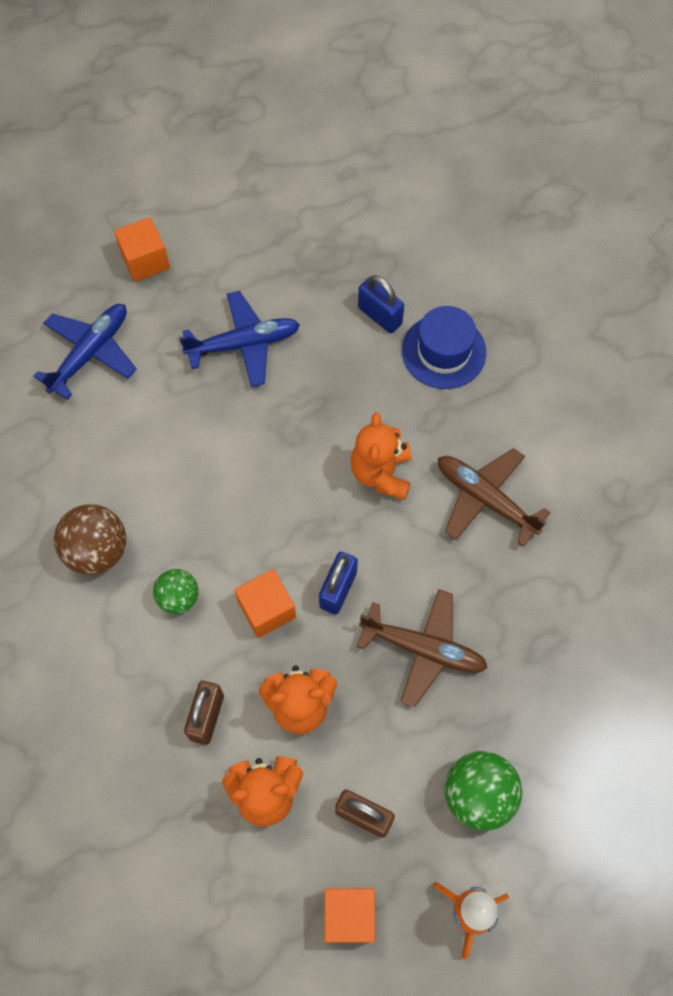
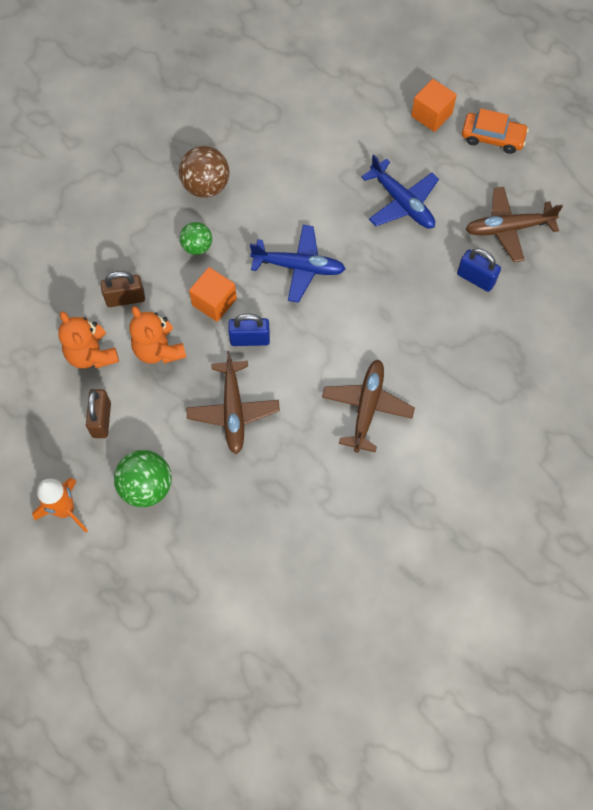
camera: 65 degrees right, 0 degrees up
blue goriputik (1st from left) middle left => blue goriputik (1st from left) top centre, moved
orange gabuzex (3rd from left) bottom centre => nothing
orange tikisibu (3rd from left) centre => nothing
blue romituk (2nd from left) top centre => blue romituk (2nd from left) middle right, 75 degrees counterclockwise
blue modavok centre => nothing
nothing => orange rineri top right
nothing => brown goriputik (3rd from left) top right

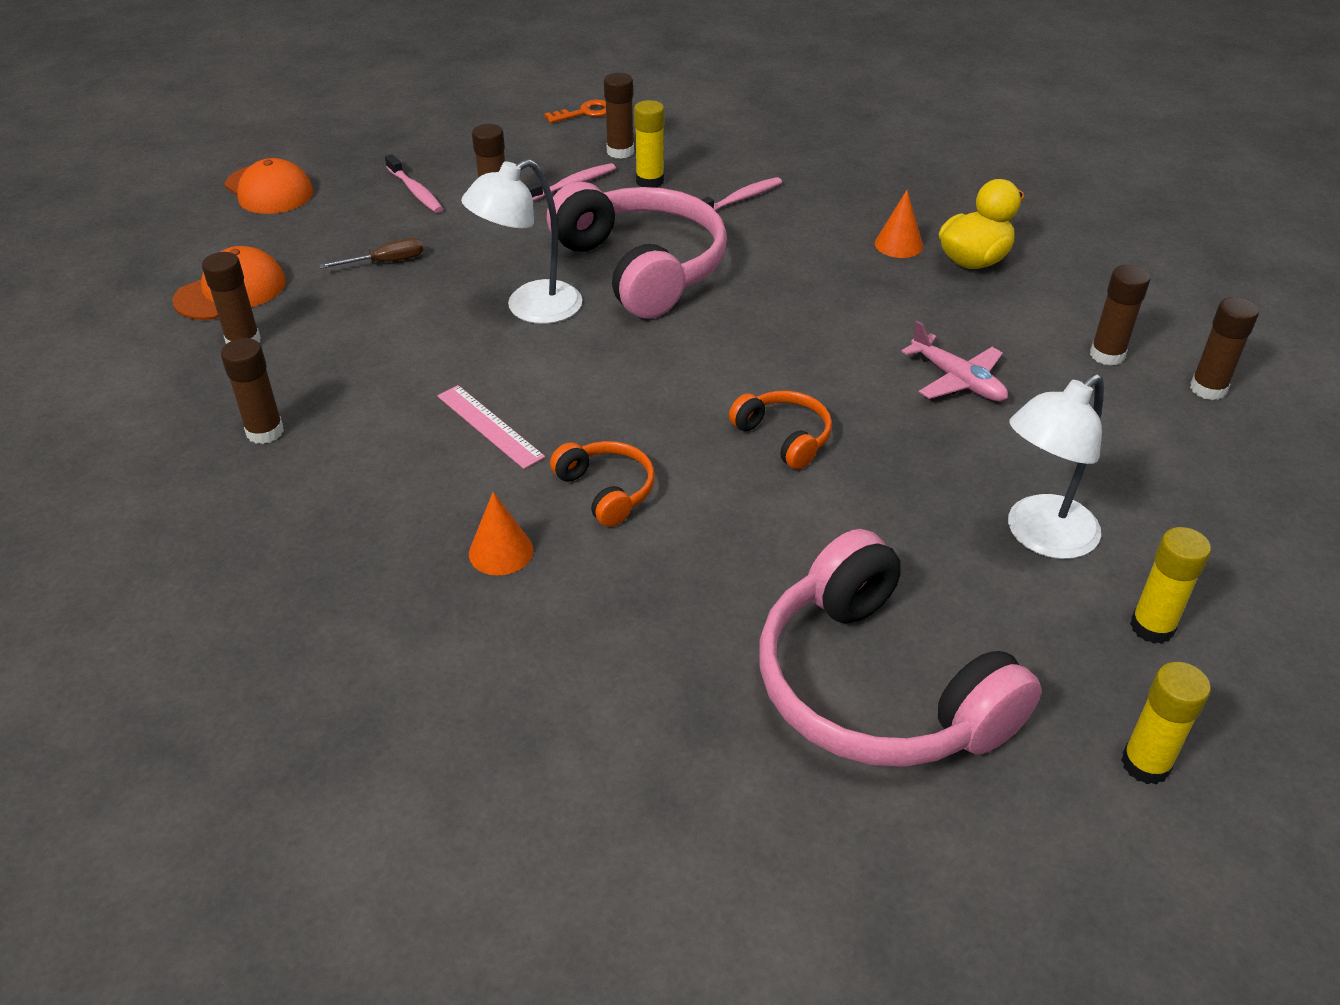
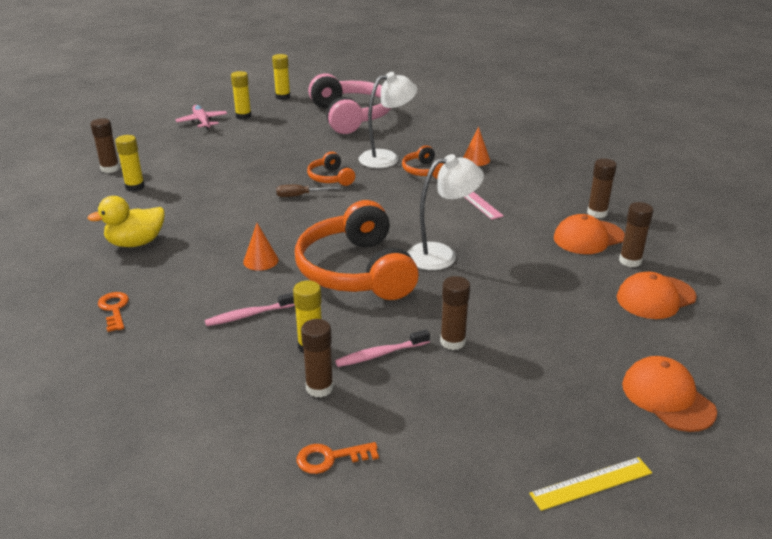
camera: 165 degrees left, 10 degrees down
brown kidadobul top left => brown kidadobul centre, moved
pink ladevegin (1st from left) top left => nothing
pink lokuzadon (1st from left) top centre => orange lokuzadon (2nd from left) centre
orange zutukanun (2nd from left in the first image) top right => orange zutukanun (1st from left) centre, moved
pink goriputik middle right => pink goriputik top left, moved
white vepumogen (2nd from left in the first image) middle right => white vepumogen (1st from left) top centre, moved
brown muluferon (5th from left) top right => yellow muluferon (1st from left) top left
nothing => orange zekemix (1st from left) middle left
nothing => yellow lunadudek bottom right
nothing => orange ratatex (1st from left) middle right

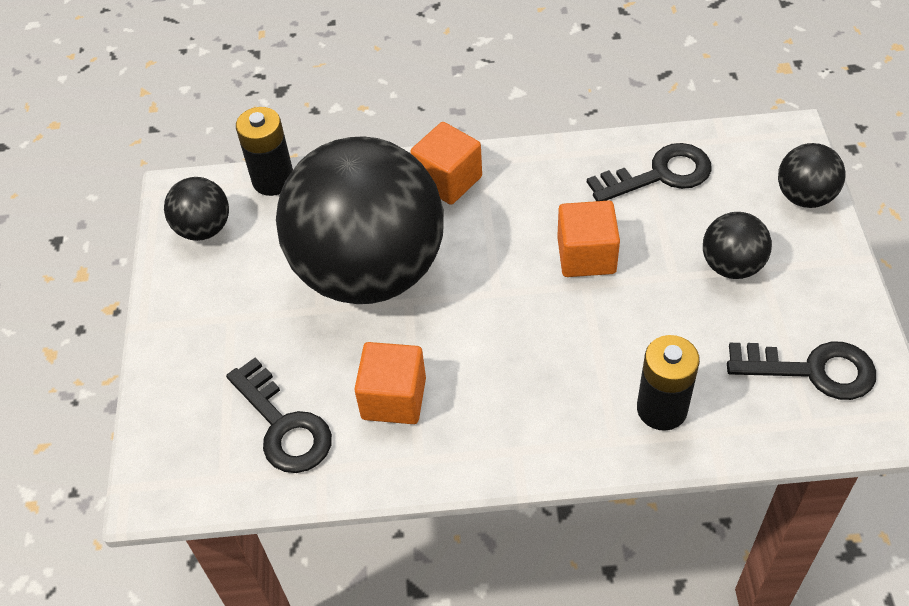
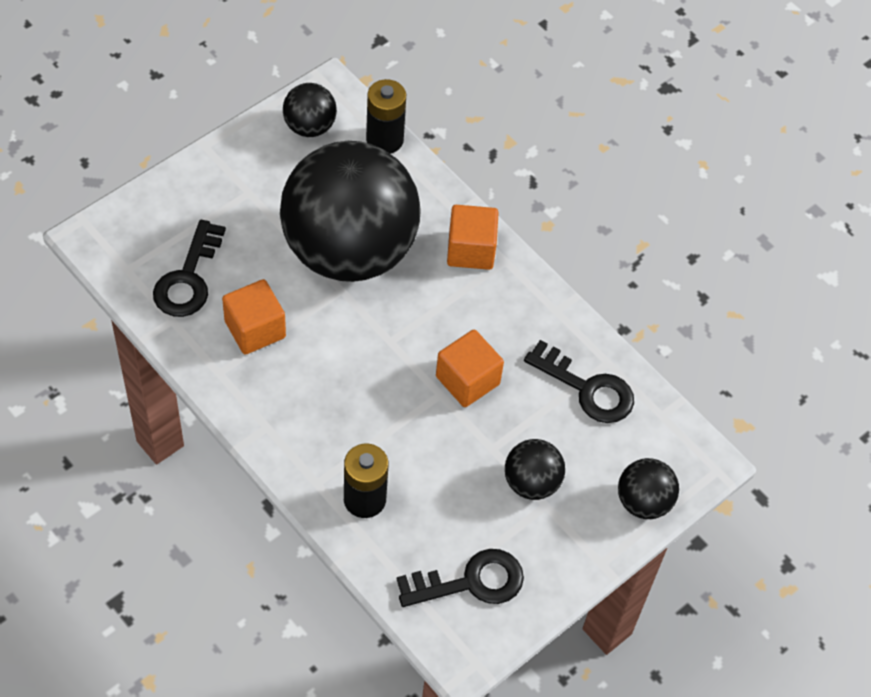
camera: 45 degrees right, 5 degrees up
black zekemix (3rd from left in the first image) middle right => black zekemix (2nd from left) bottom centre, 75 degrees counterclockwise

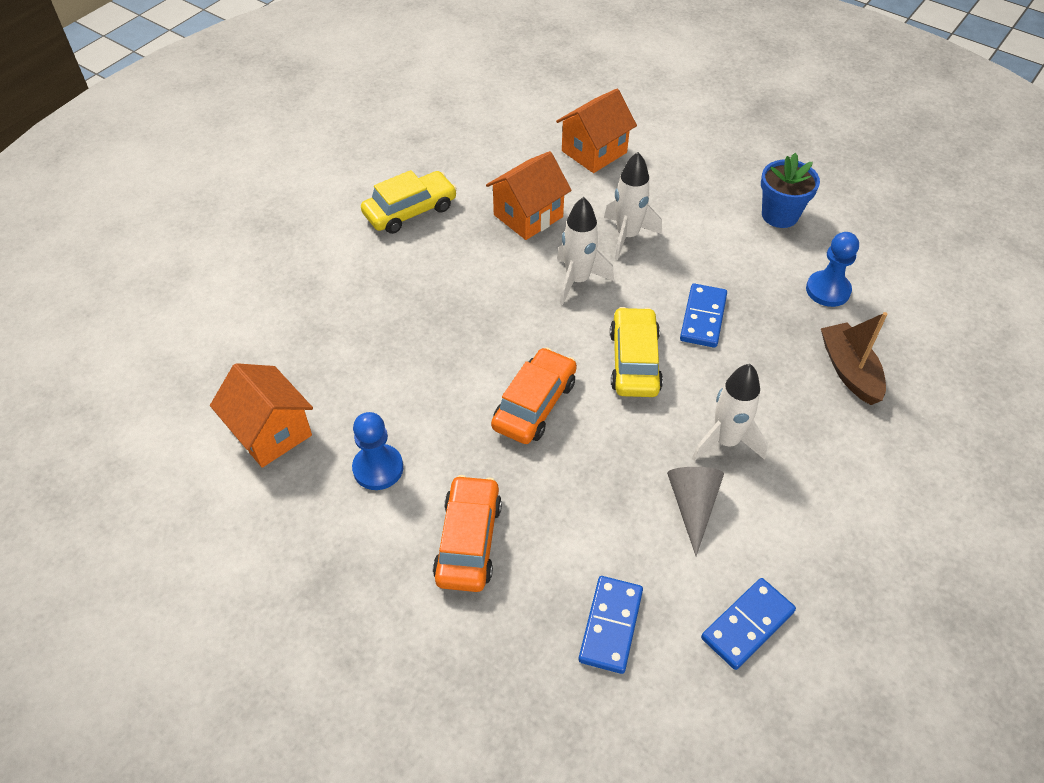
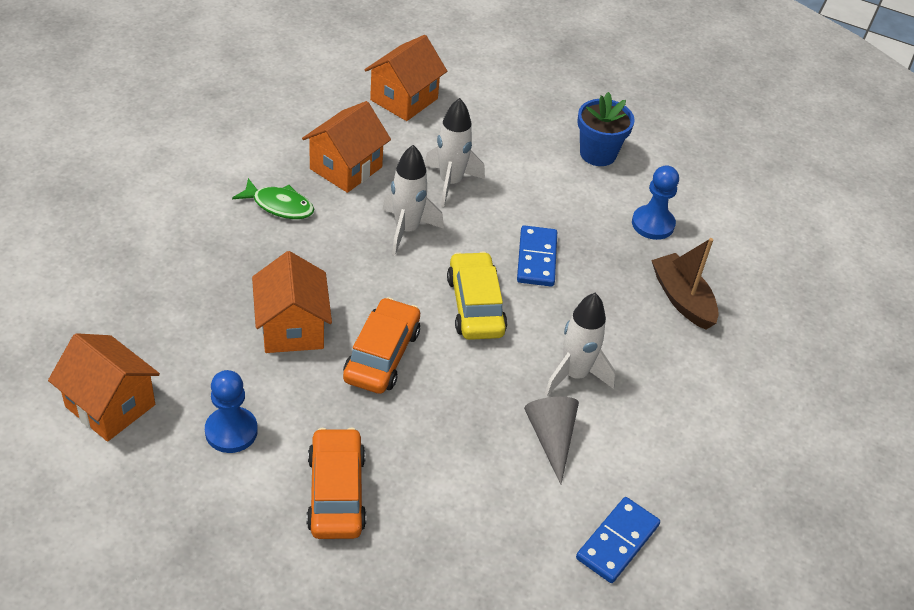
camera: 15 degrees left, 5 degrees down
yellow rineri (1st from left) top centre => nothing
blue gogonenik (1st from left) bottom centre => nothing
nothing => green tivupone top left
nothing => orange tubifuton (2nd from left) middle left

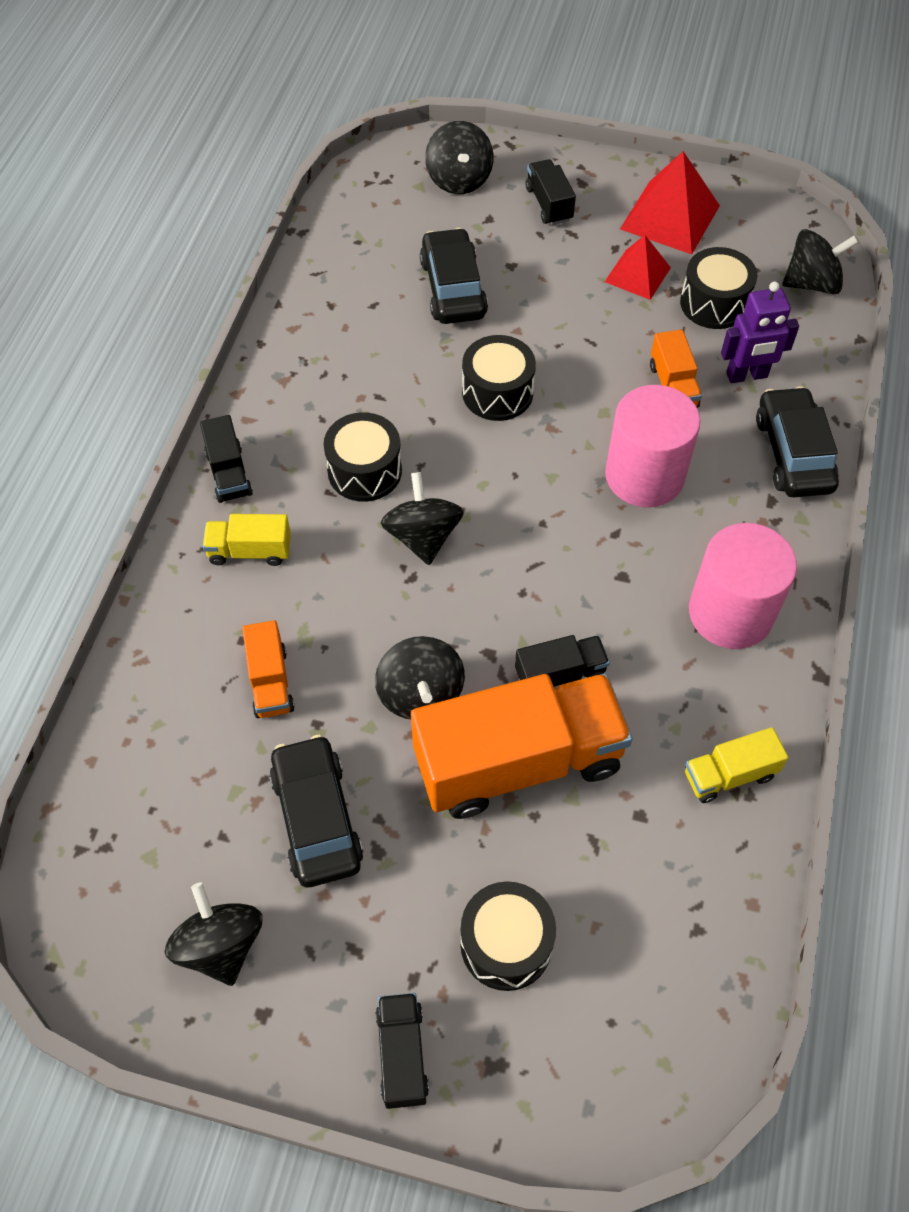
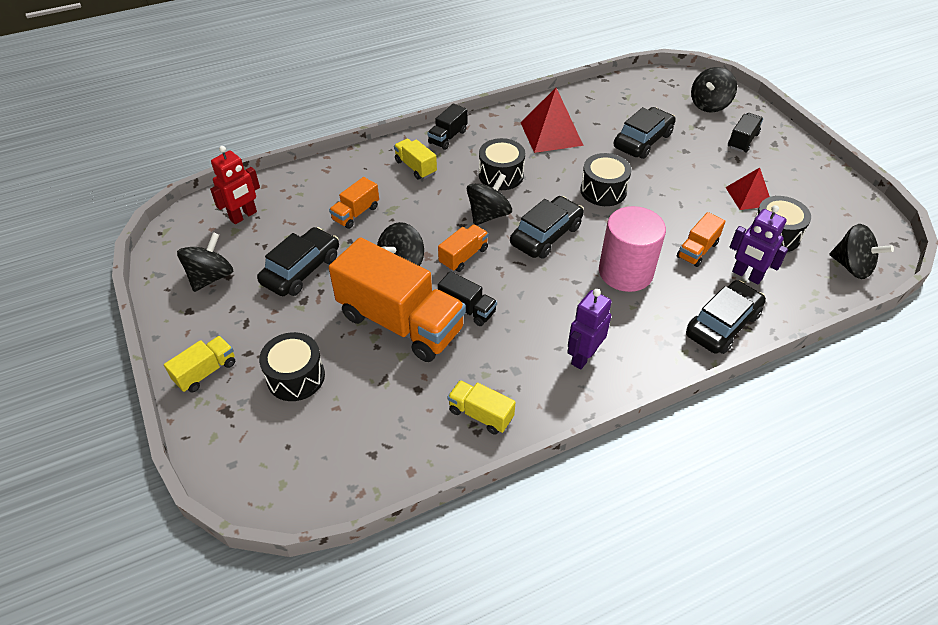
camera: 50 degrees right, 10 degrees down
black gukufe (2nd from left) bottom centre => yellow gukufe (1st from left) middle left
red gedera (2nd from left in the first image) top right => red gedera (1st from left) top centre, moved
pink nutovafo (2nd from left) middle right => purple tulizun (1st from left) centre
nothing => red tulizun top left
nothing => orange gukufe (3rd from left) centre
nothing => black rineri (2nd from left) centre

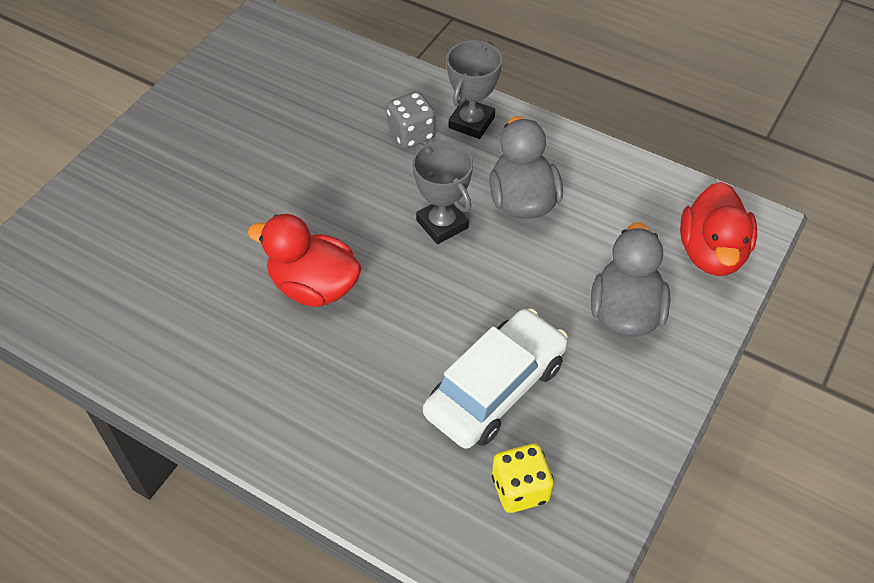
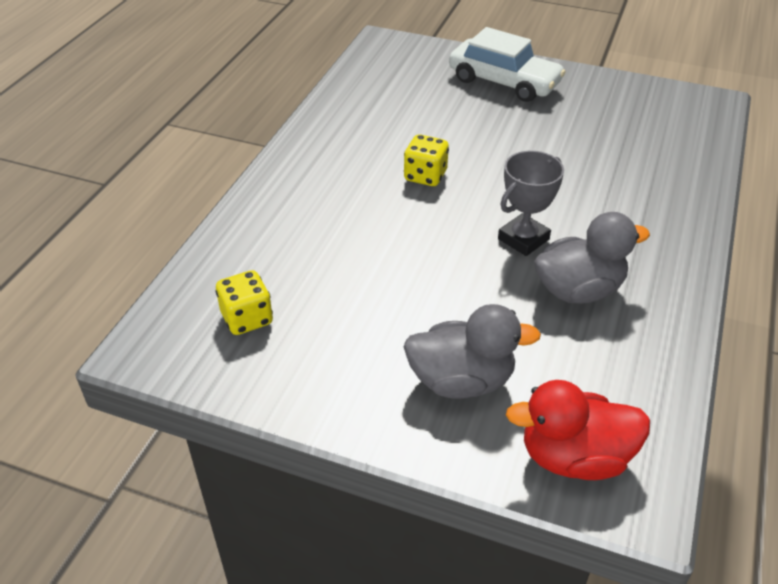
camera: 80 degrees right, 10 degrees down
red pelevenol (1st from left) centre => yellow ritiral (2nd from left) top centre
grey ritiral top centre => nothing
white rineri centre => white rineri top centre, moved
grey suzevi (2nd from left) top centre => nothing

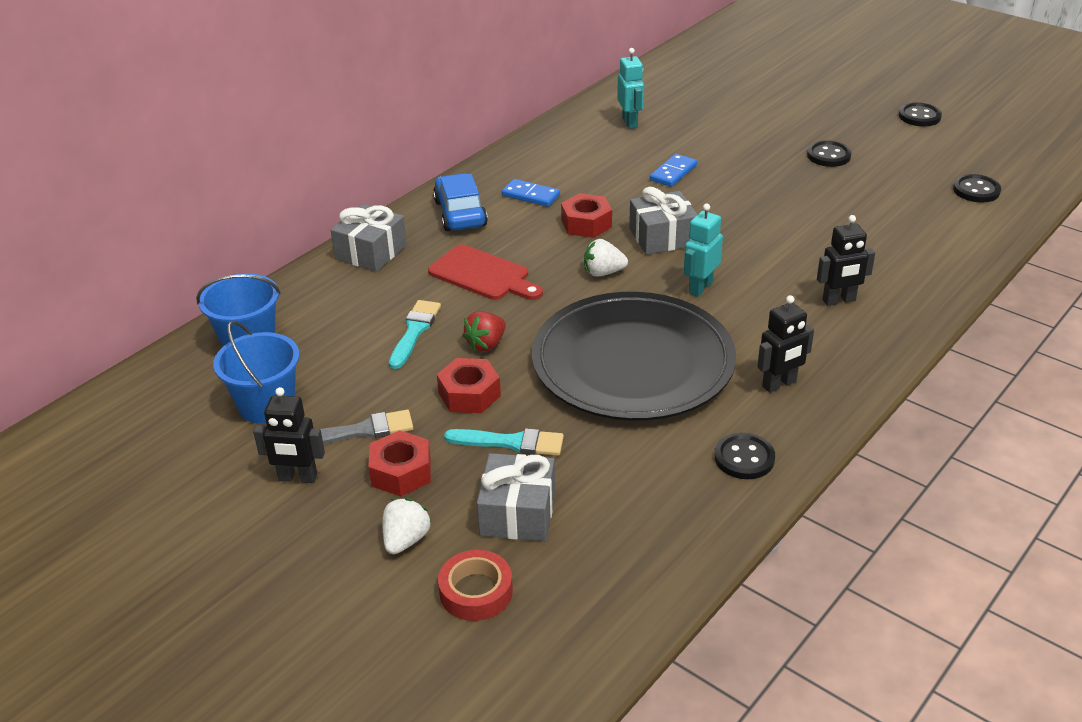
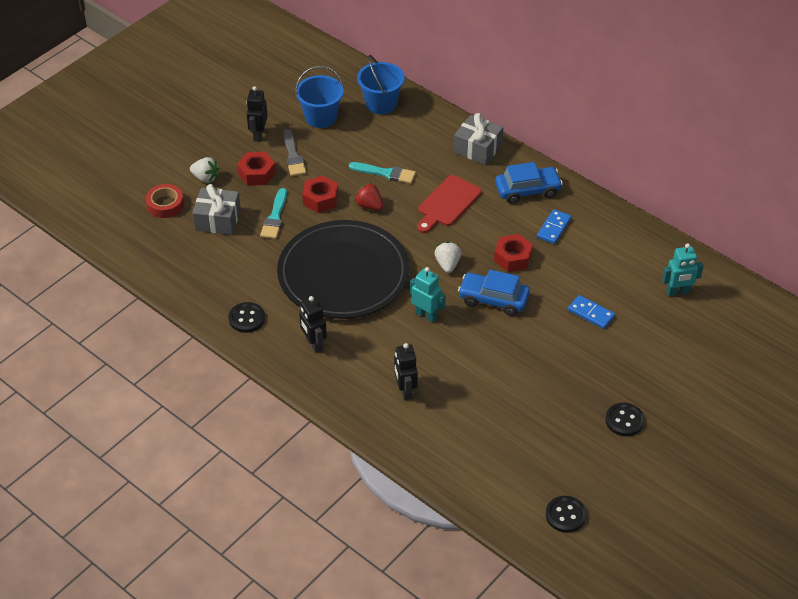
camera: 90 degrees right, 10 degrees up
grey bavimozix (3rd from left) top centre => blue rineri (1st from left) centre
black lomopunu (3rd from left) top right => nothing

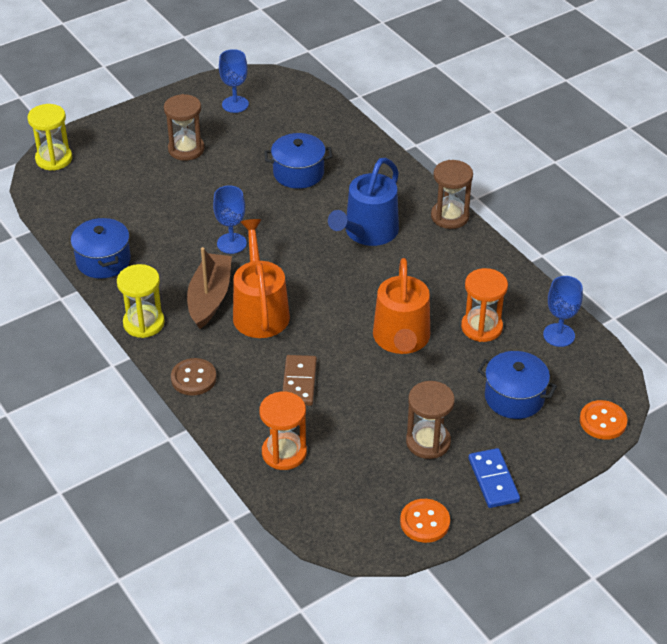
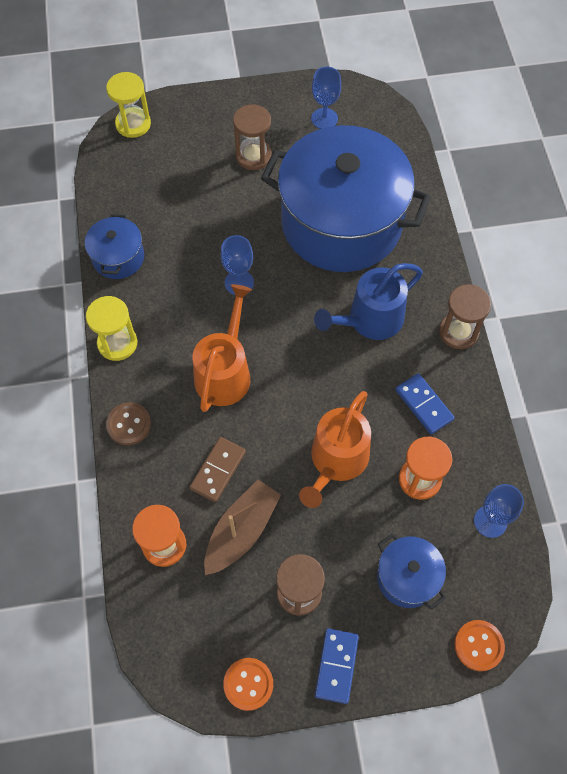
camera: 25 degrees right, 20 degrees up
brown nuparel middle left => brown nuparel bottom centre, moved
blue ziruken (2nd from left) top centre, x2.34
nothing => blue gogonenik (2nd from left) middle right

